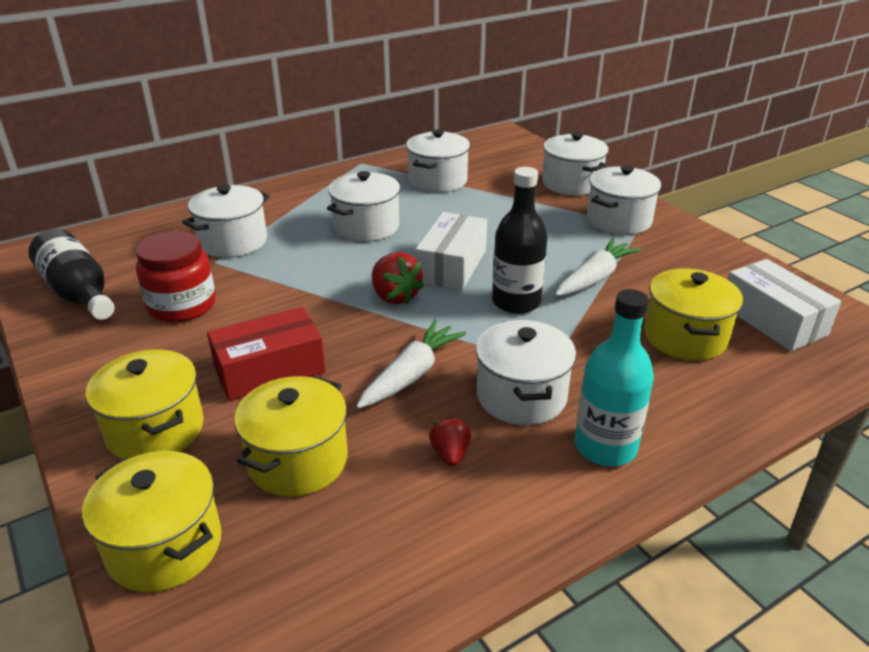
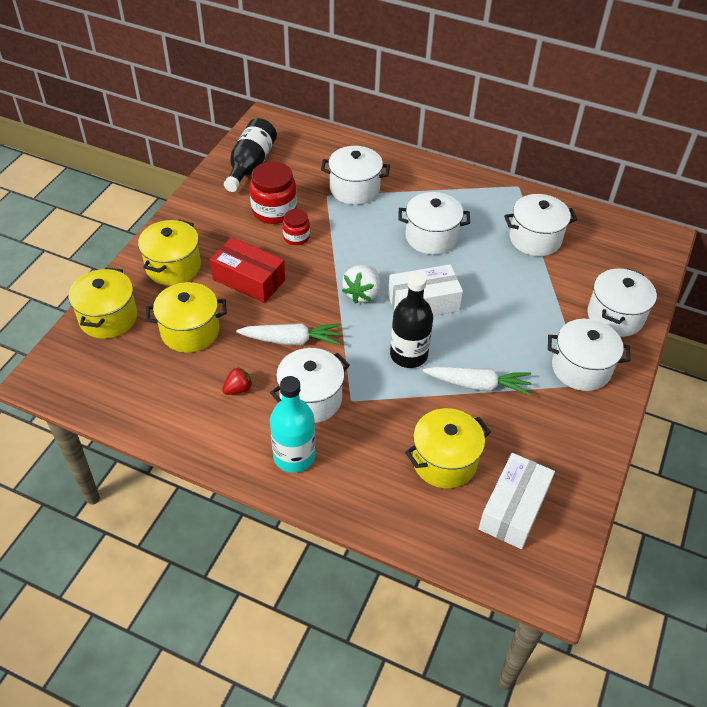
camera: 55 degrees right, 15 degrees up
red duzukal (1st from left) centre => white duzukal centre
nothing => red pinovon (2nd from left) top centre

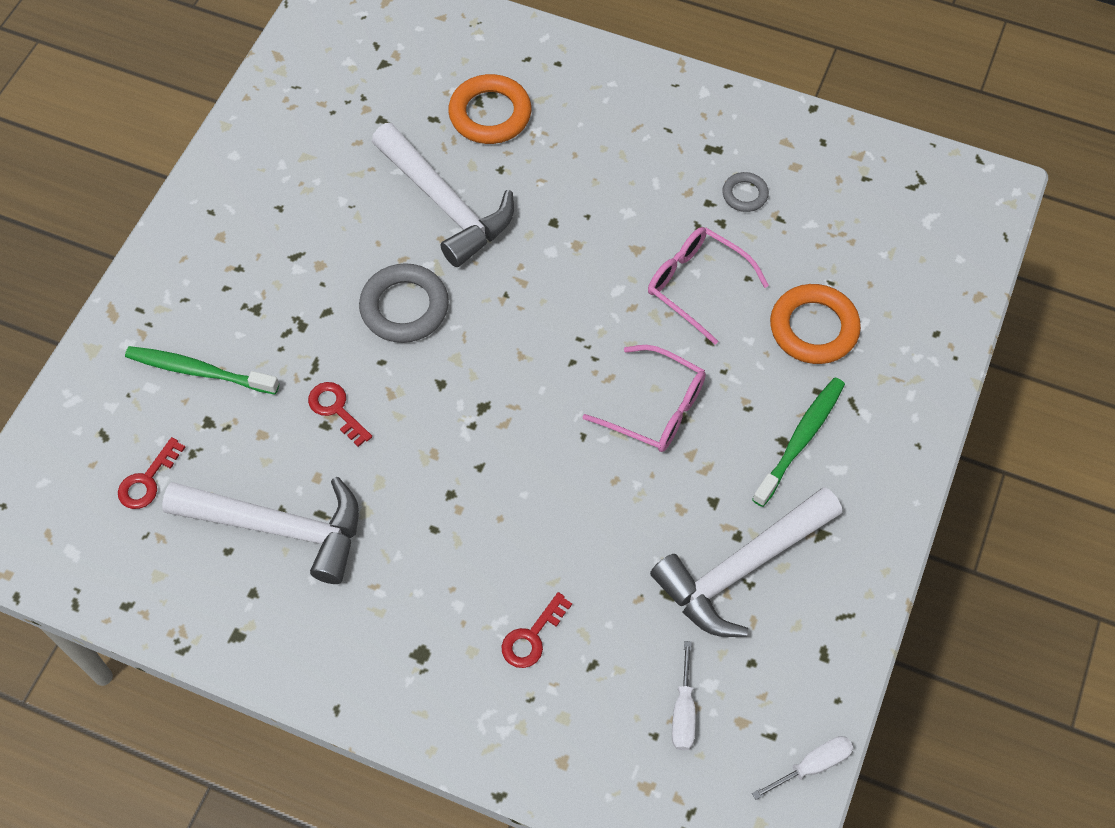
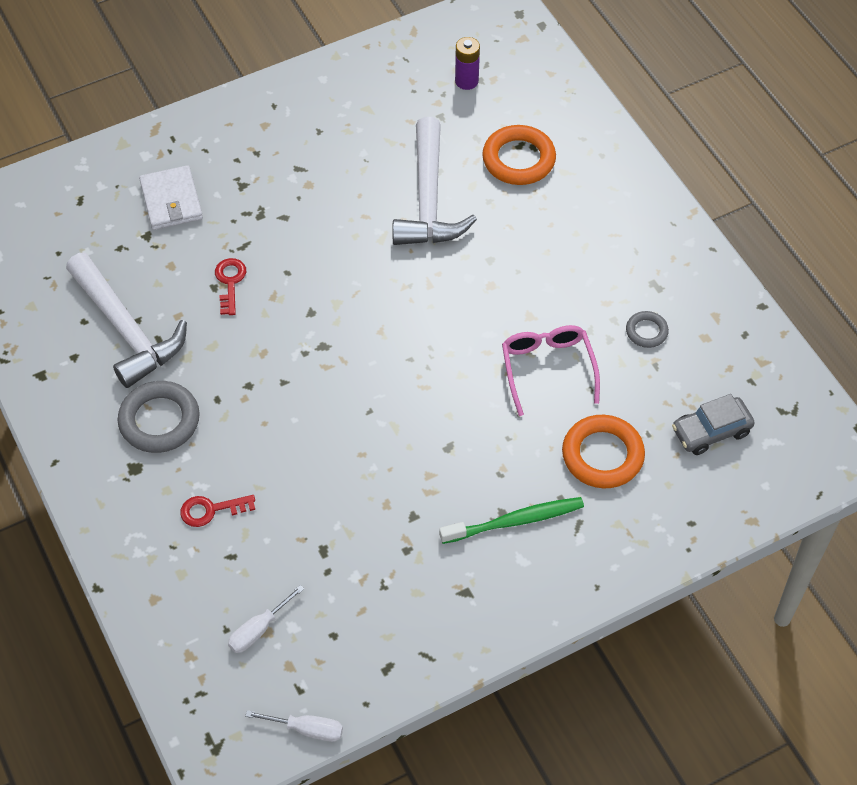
camera: 40 degrees right, 5 degrees down
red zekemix (1st from left) middle left => nothing
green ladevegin (1st from left) middle left => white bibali top left
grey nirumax (1st from left) centre => grey nirumax (1st from left) middle left, moved
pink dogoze (1st from left) centre => nothing
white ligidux (3rd from left) bottom right => nothing
nothing => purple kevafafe top centre
nothing => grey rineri middle right

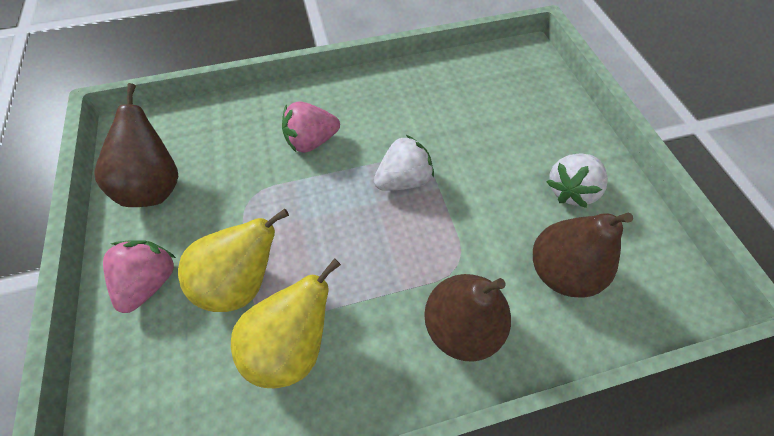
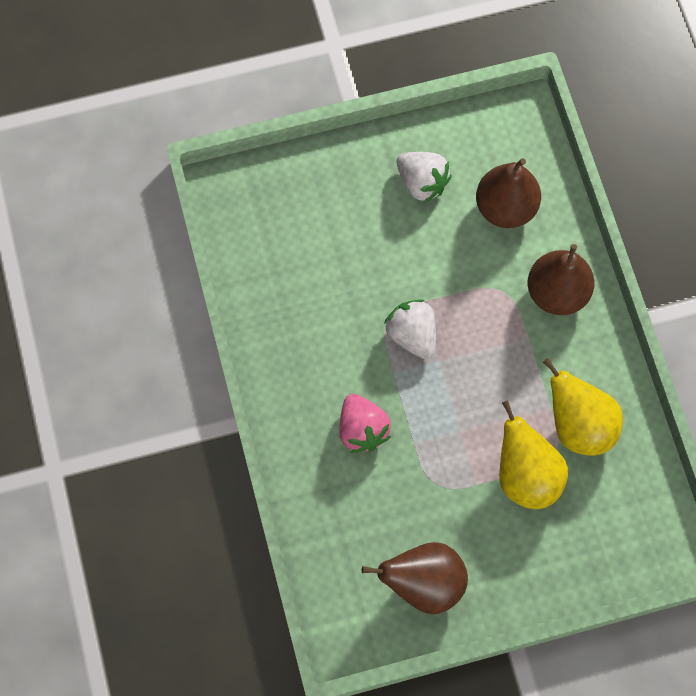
camera: 90 degrees left, 10 degrees up
pink duzukal (1st from left) middle left => nothing

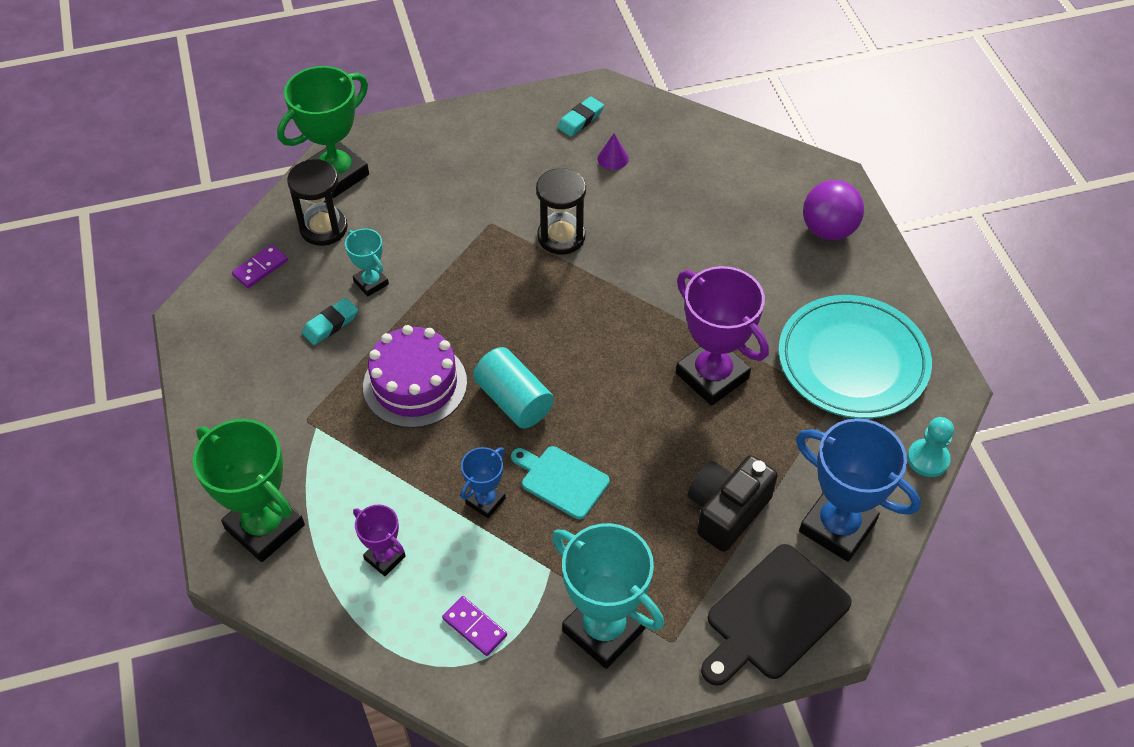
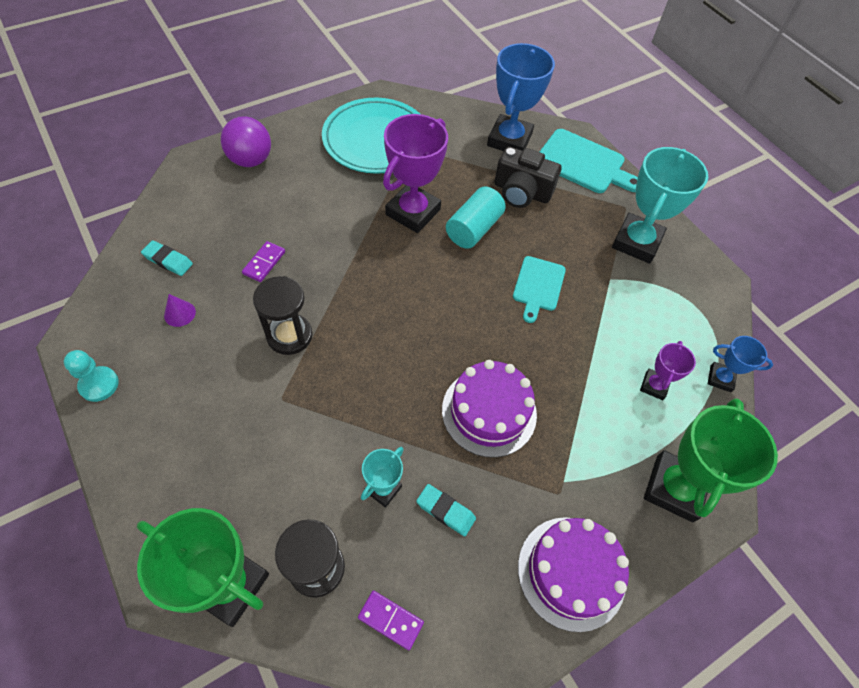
camera: 110 degrees left, 5 degrees up
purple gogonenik (2nd from left in the first image) bottom centre => purple gogonenik (1st from left) middle left, moved
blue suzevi (1st from left in the first image) centre => blue suzevi (2nd from left) middle right, moved
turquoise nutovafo centre => turquoise nutovafo top centre, moved
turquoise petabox (2nd from left in the first image) top centre => turquoise petabox (1st from left) middle left, moved
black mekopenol bottom right => turquoise mekopenol (2nd from left) top right
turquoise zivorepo middle right => turquoise zivorepo middle left, moved
nothing => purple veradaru (2nd from left) bottom right

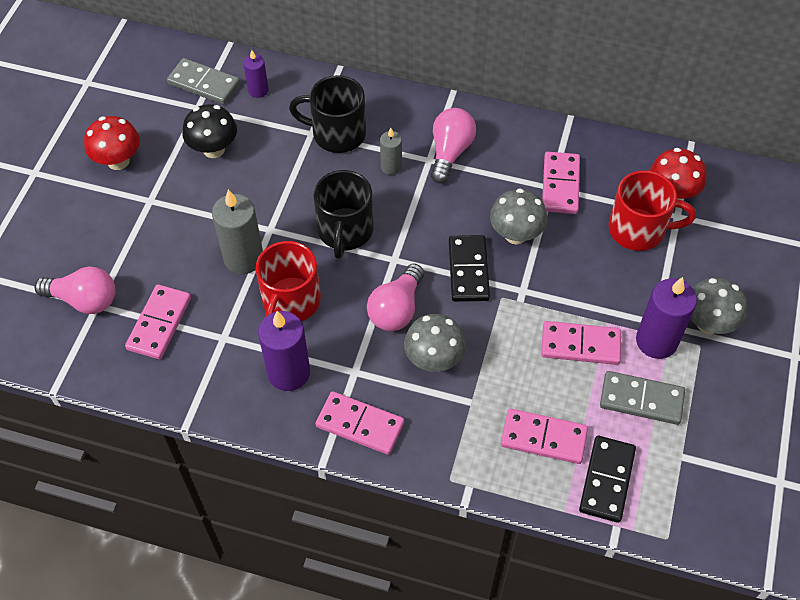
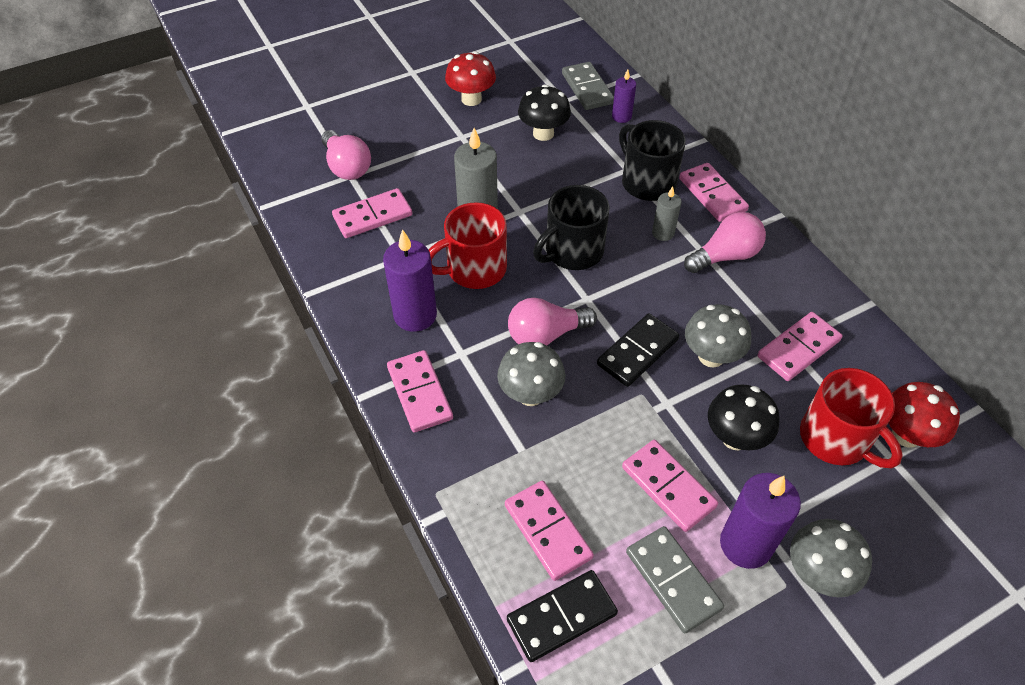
camera: 45 degrees right, 5 degrees down
nothing => pink gogonenik (5th from left) top right
nothing => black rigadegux (2nd from left) middle right

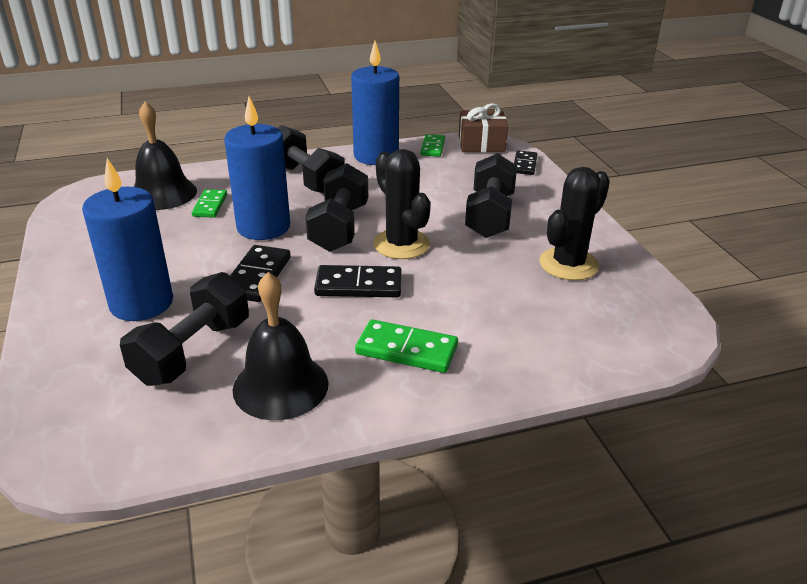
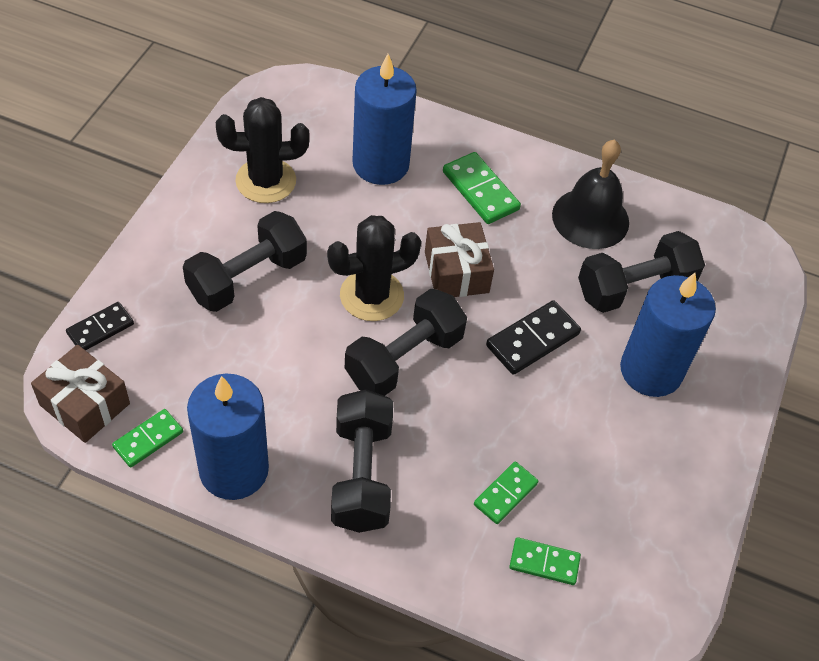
camera: 145 degrees left, 20 degrees up
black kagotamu (1st from left) top left => green gogonenik (4th from left) bottom centre
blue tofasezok (2nd from left) top left => blue tofasezok (2nd from left) top centre, moved
black gogonenik (2nd from left) centre => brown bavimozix (2nd from left) centre
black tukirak (1st from left in the first image) centre => black tukirak (2nd from left) centre, 60 degrees clockwise

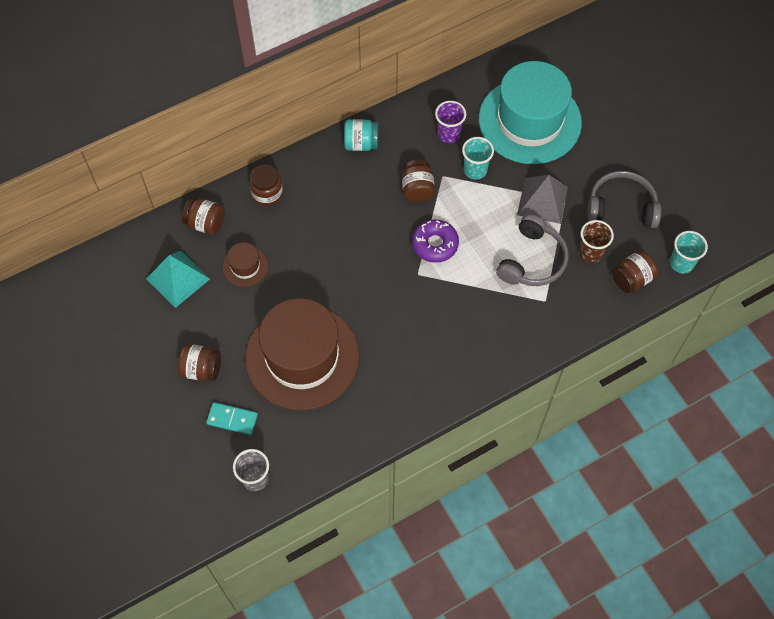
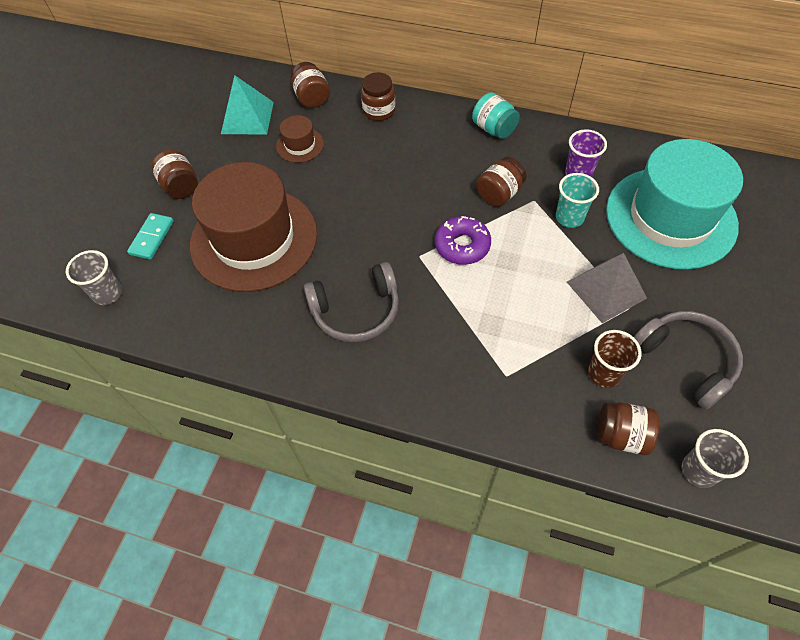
camera: 50 degrees right, 5 degrees down
turquoise gogonenik bottom left => turquoise gogonenik middle left, 45 degrees clockwise
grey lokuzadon (1st from left) middle right => grey lokuzadon (1st from left) centre, moved
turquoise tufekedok (2nd from left) middle right => grey tufekedok (2nd from left) bottom right

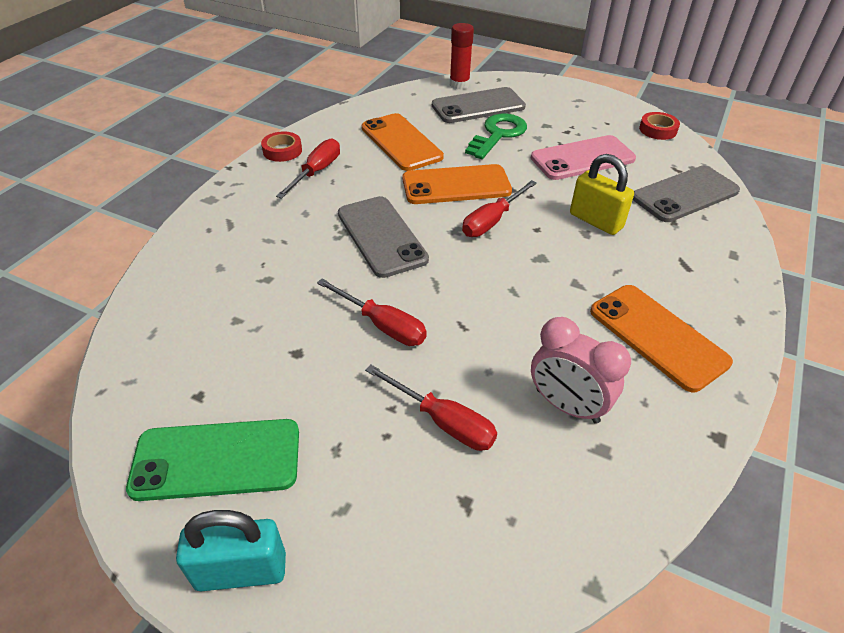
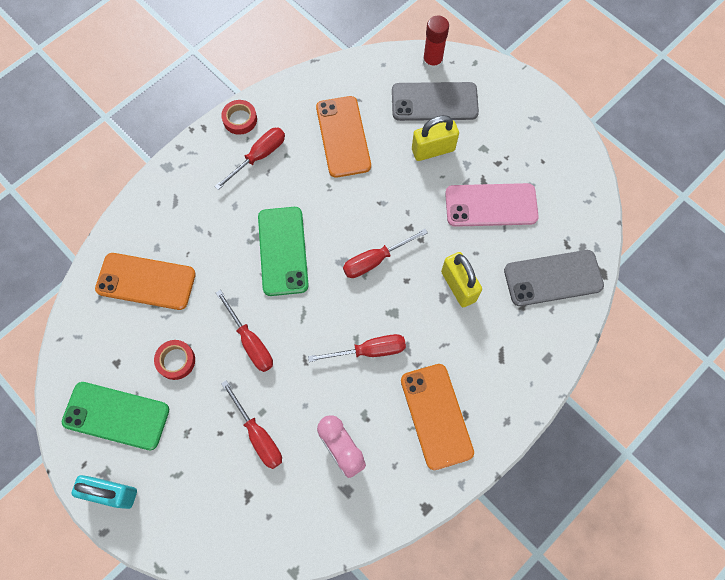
camera: 20 degrees right, 25 degrees up
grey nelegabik (1st from left) centre => green nelegabik (2nd from left) centre
orange nelegabik (2nd from left in the first image) top centre => orange nelegabik (1st from left) middle left, moved
green zekemix top centre => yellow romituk (1st from left) top centre
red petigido (2nd from left in the first image) top right => red petigido (1st from left) middle left, moved
nothing => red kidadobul (4th from left) centre

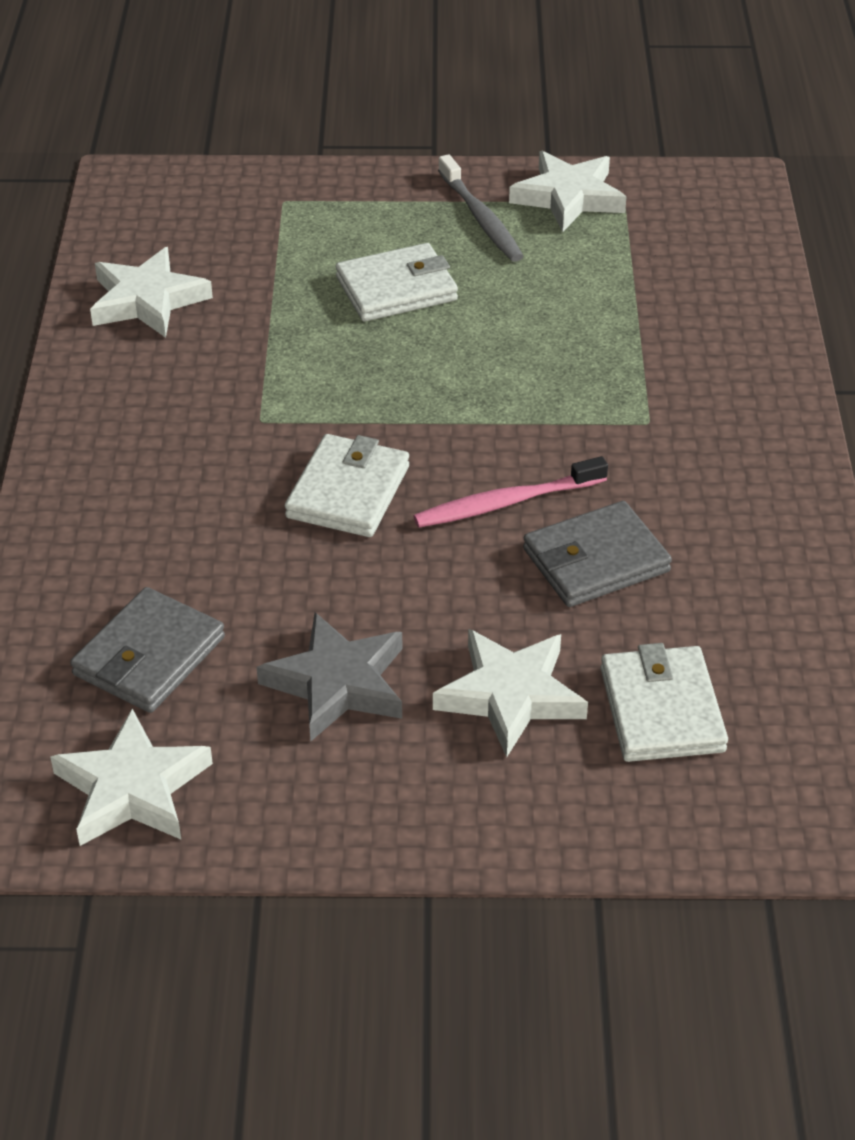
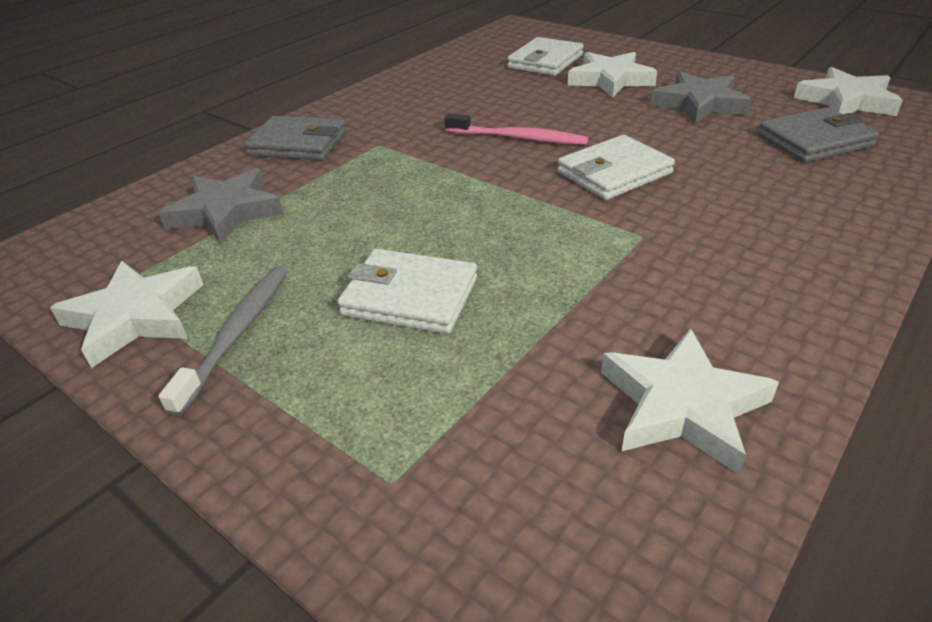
camera: 140 degrees left, 5 degrees down
grey bibali (2nd from left in the first image) middle right => grey bibali (1st from left) top left, moved
nothing => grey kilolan (1st from left) top left

